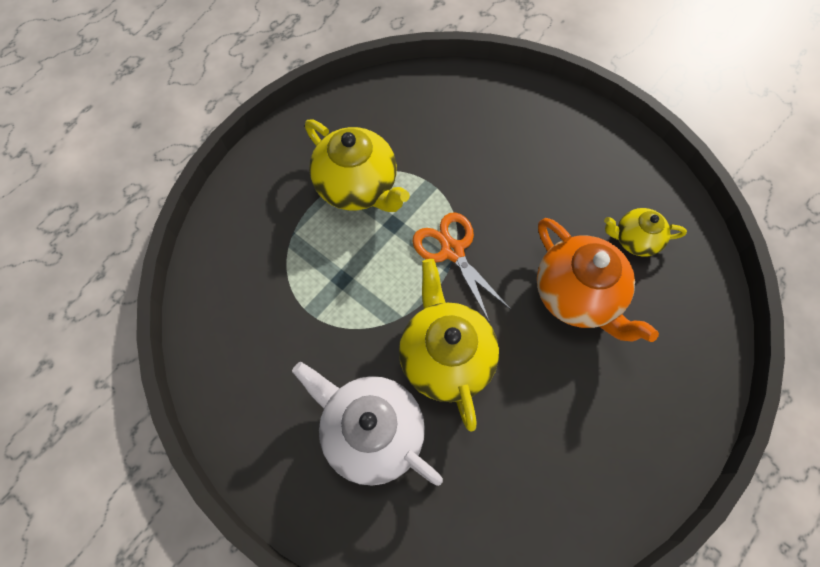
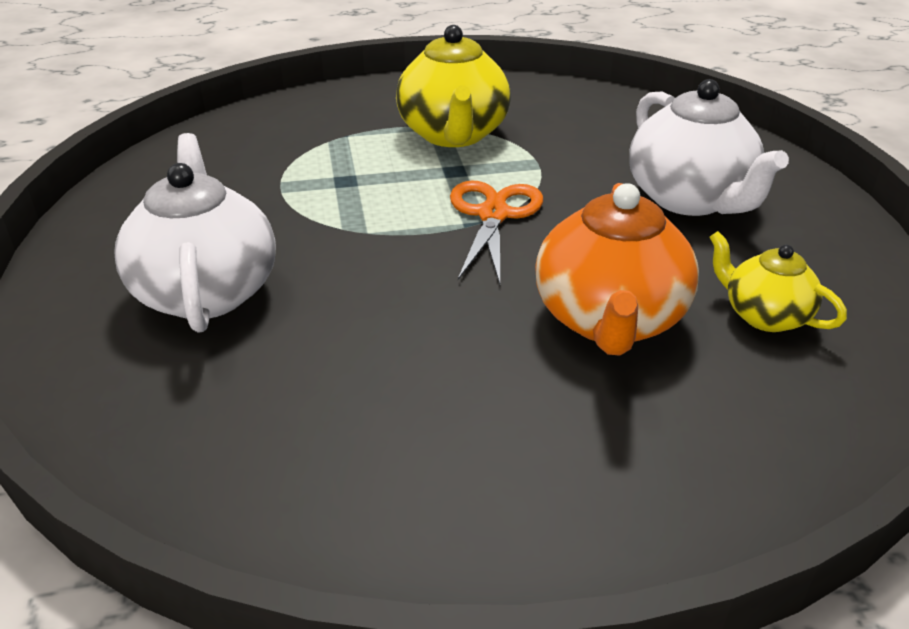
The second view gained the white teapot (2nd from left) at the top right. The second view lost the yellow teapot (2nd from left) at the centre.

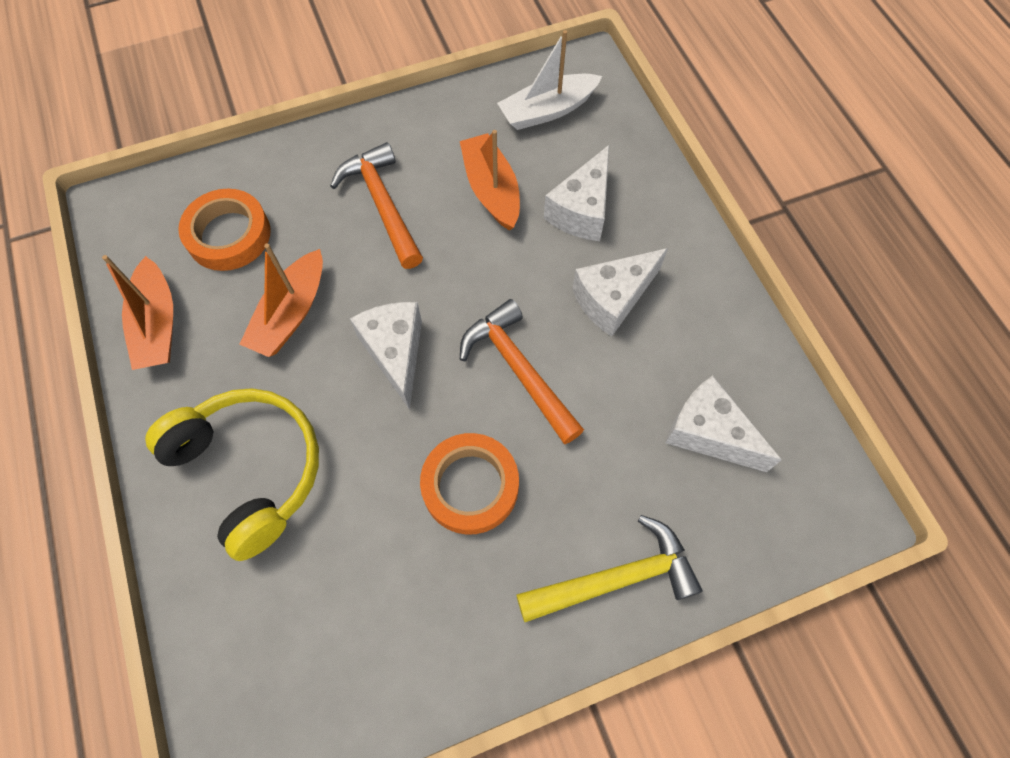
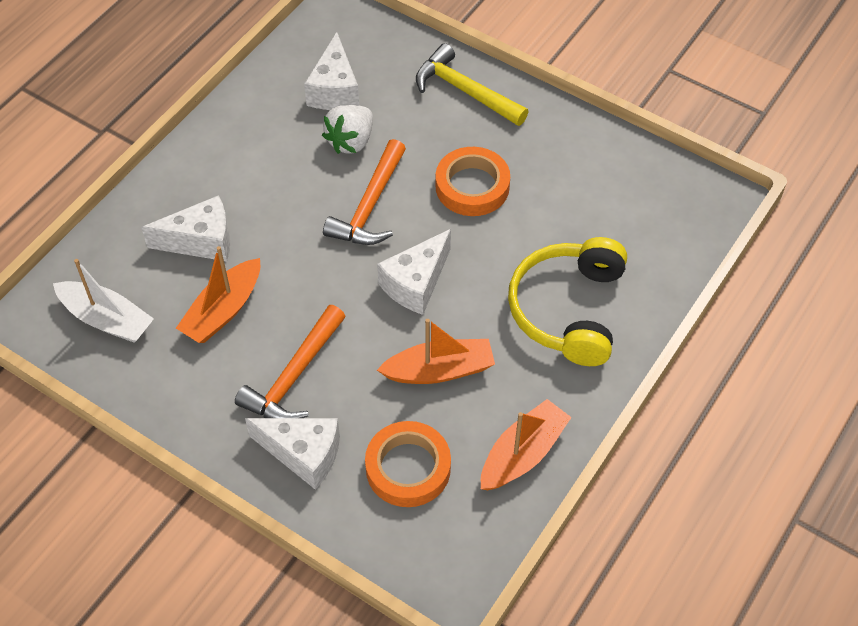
The white cheese (3rd from left in the first image) ended up elsewhere, having gone from the centre to the bottom centre. The second view gained the white strawberry at the top centre.

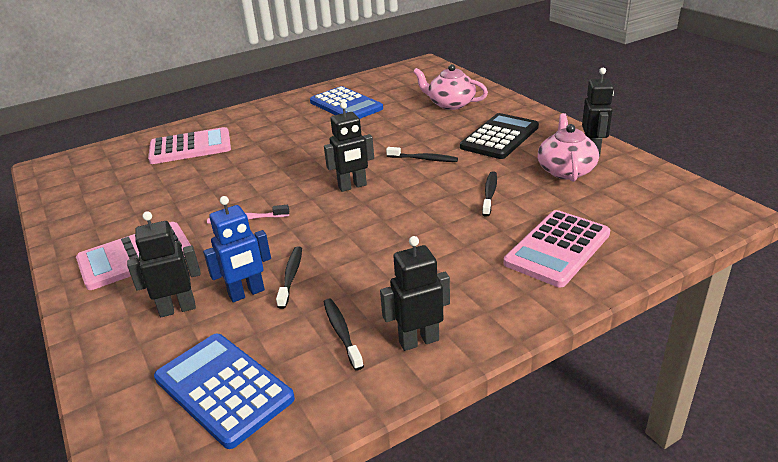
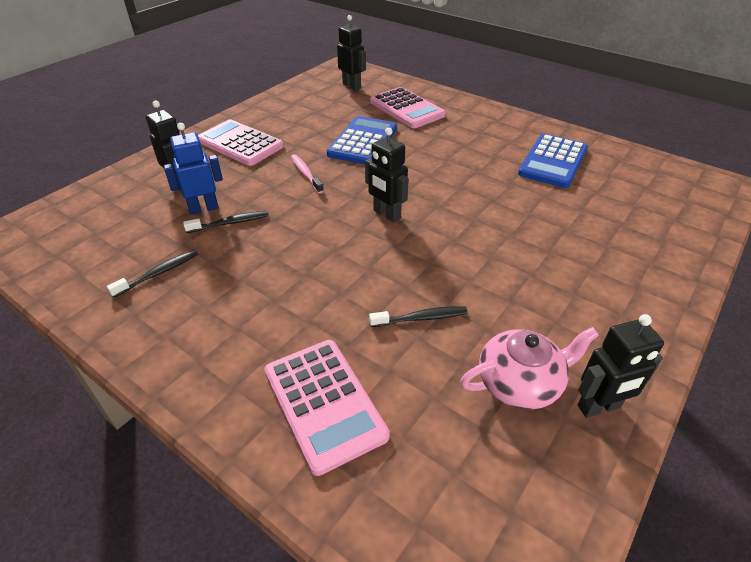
The blue robot at the middle left ended up facing another way, 120 degrees clockwise from before. The pink calculator (3rd from left in the first image) at the middle right ended up facing another way, 135 degrees counterclockwise from before. The blue calculator (1st from left) ended up elsewhere, having gone from the bottom left to the top centre. The black robot (3rd from left in the first image) ended up elsewhere, having gone from the centre to the top centre. The second view lost the black toothbrush (3rd from left) at the centre. The second view lost the pink teapot (1st from left) at the top centre. The second view lost the black calculator at the top centre.

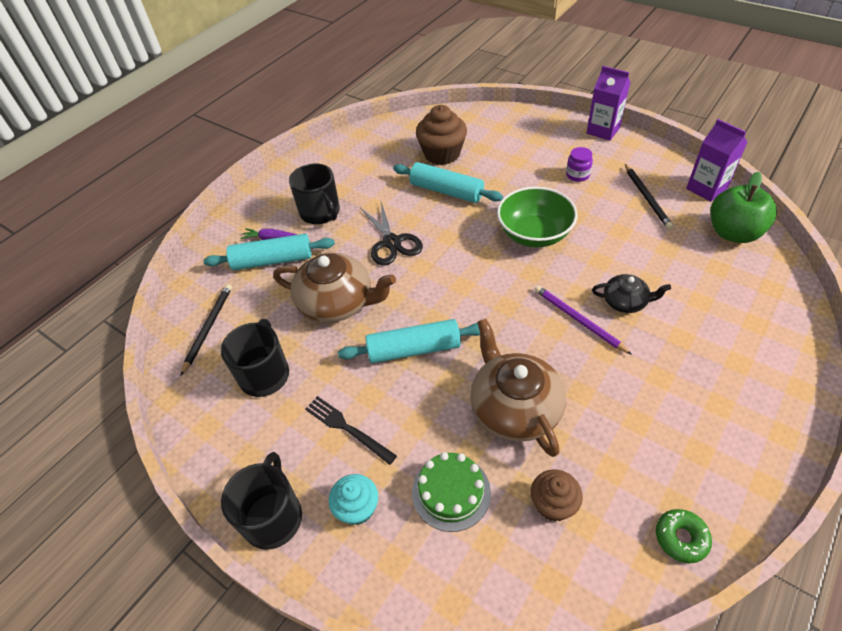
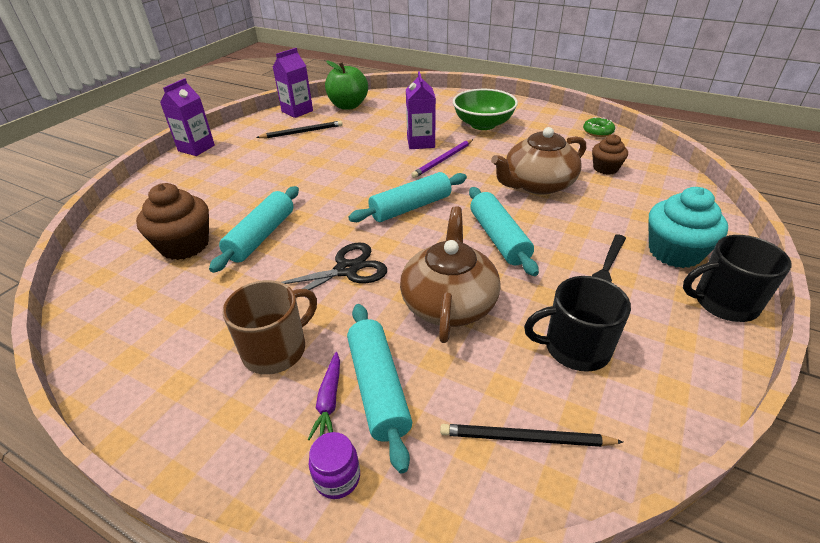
What was the black mug (3rd from left) at the top centre turned into the brown mug at the middle left. The purple jar ended up elsewhere, having gone from the top right to the bottom centre. The second view gained the turquoise rolling pin (3rd from left) at the centre. Where the black teapot stood at the middle right, the purple carton (3rd from left) came to stand at the top centre. The green bowl ended up elsewhere, having gone from the centre to the top centre. The size of the turquoise cupcake at the bottom centre changed by a factor of 1.63. The second view lost the green cake at the bottom centre.

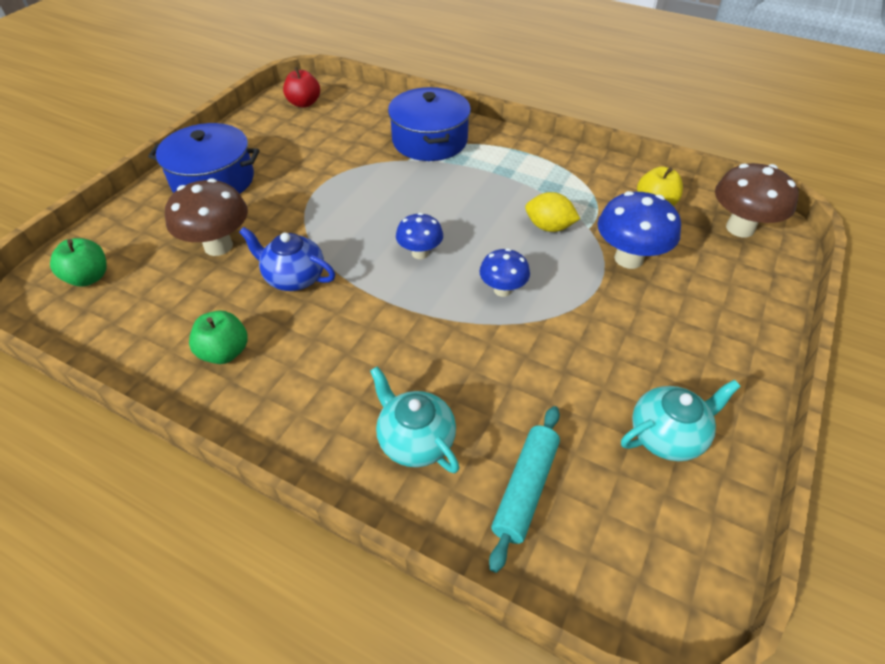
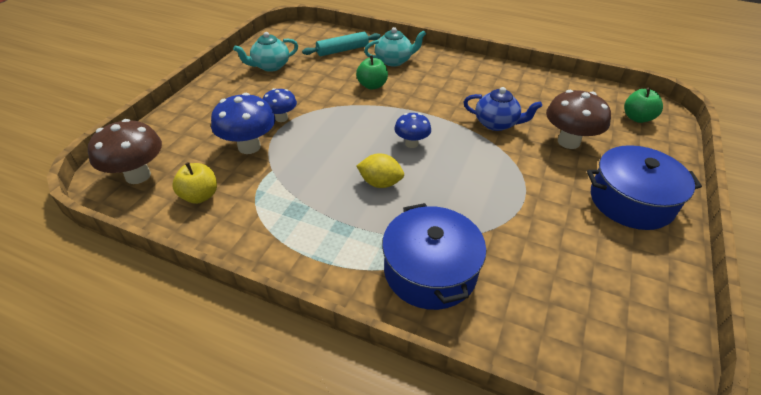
The blue mushroom (2nd from left) ended up elsewhere, having gone from the centre to the top centre. The turquoise rolling pin at the bottom centre ended up facing another way, 45 degrees clockwise from before. The green apple (2nd from left in the first image) ended up elsewhere, having gone from the middle left to the top centre. The yellow lemon ended up elsewhere, having gone from the top centre to the centre. The turquoise teapot (1st from left in the first image) at the centre ended up facing another way, 60 degrees counterclockwise from before. The second view lost the red apple at the top centre.

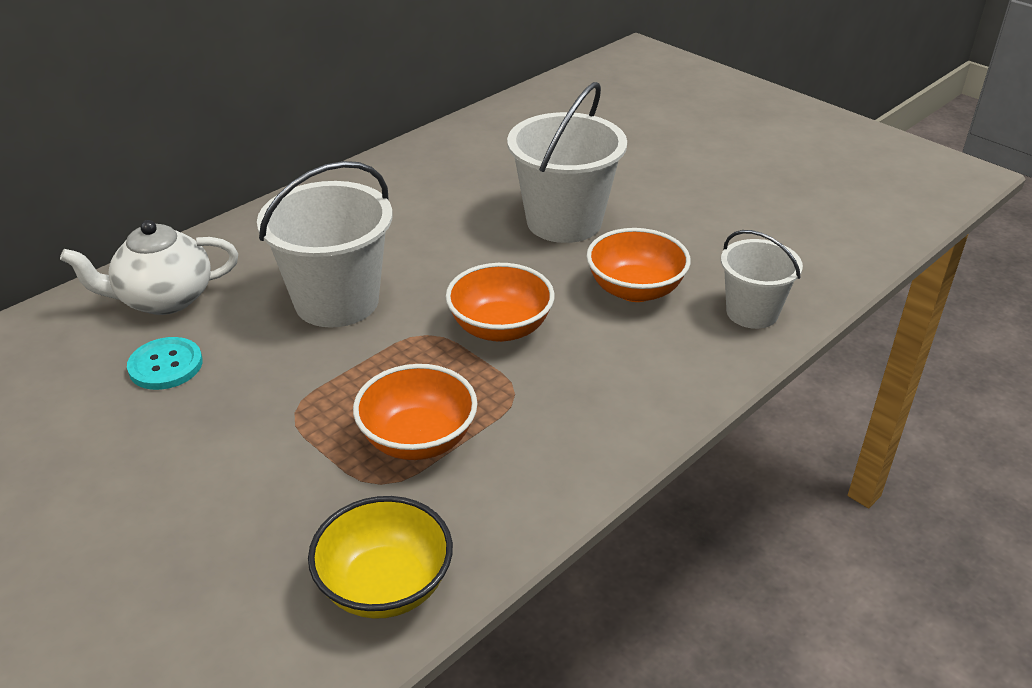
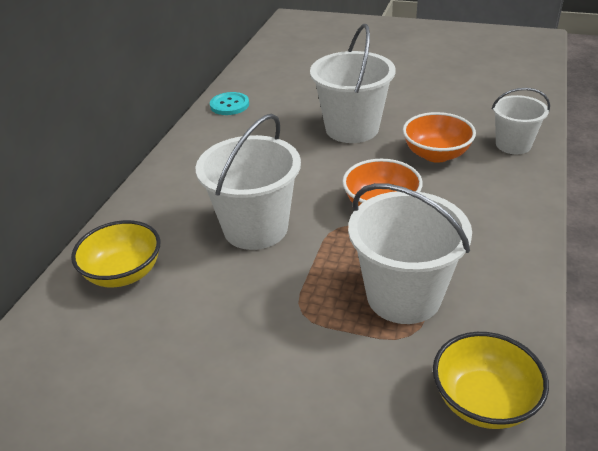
Where the white teapot stood at the middle left, the yellow bowl (1st from left) came to stand at the middle left. The turquoise button ended up elsewhere, having gone from the middle left to the top centre. Where the orange bowl (1st from left) stood at the centre, the white bucket (3rd from left) came to stand at the middle right.

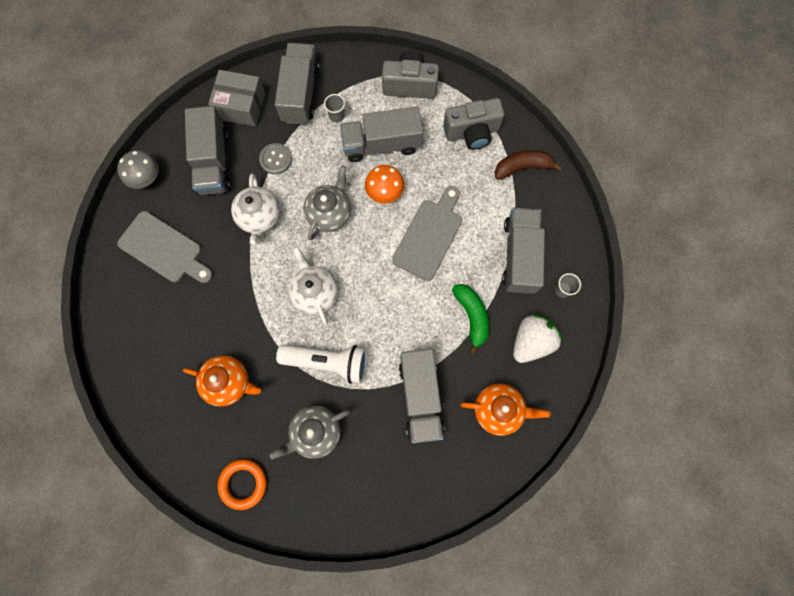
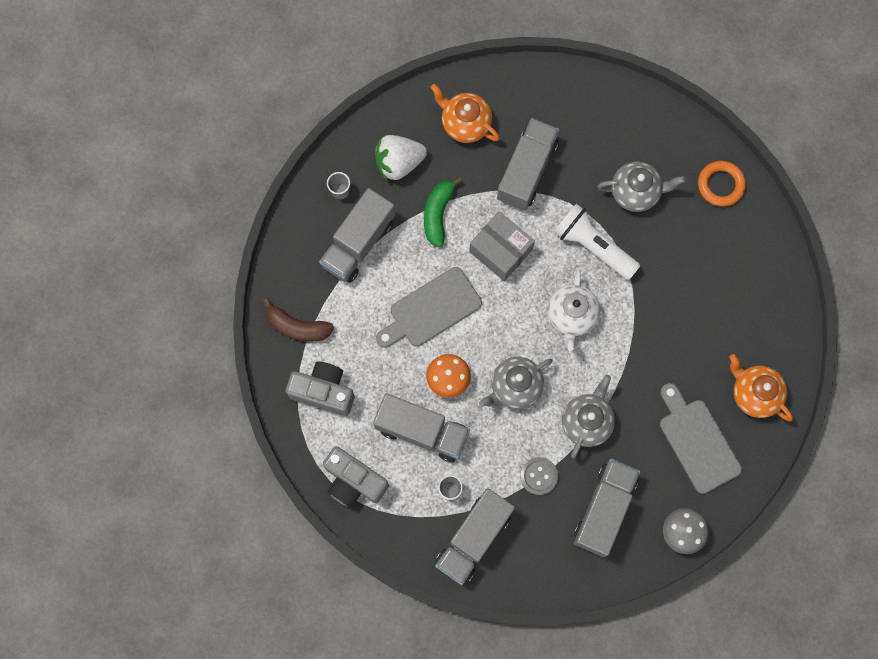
The grey box ended up elsewhere, having gone from the top left to the centre. What was the white teapot (1st from left) at the middle left turned into the grey teapot (2nd from left) at the middle right. The orange teapot (1st from left in the first image) ended up elsewhere, having gone from the middle left to the middle right.

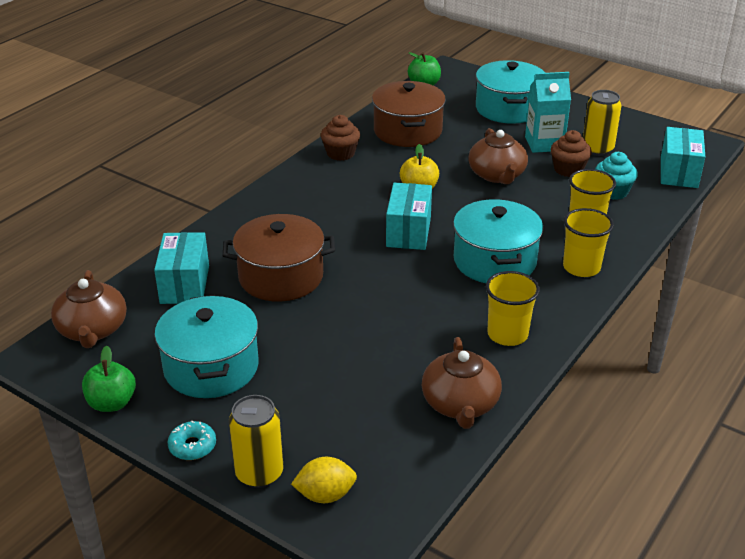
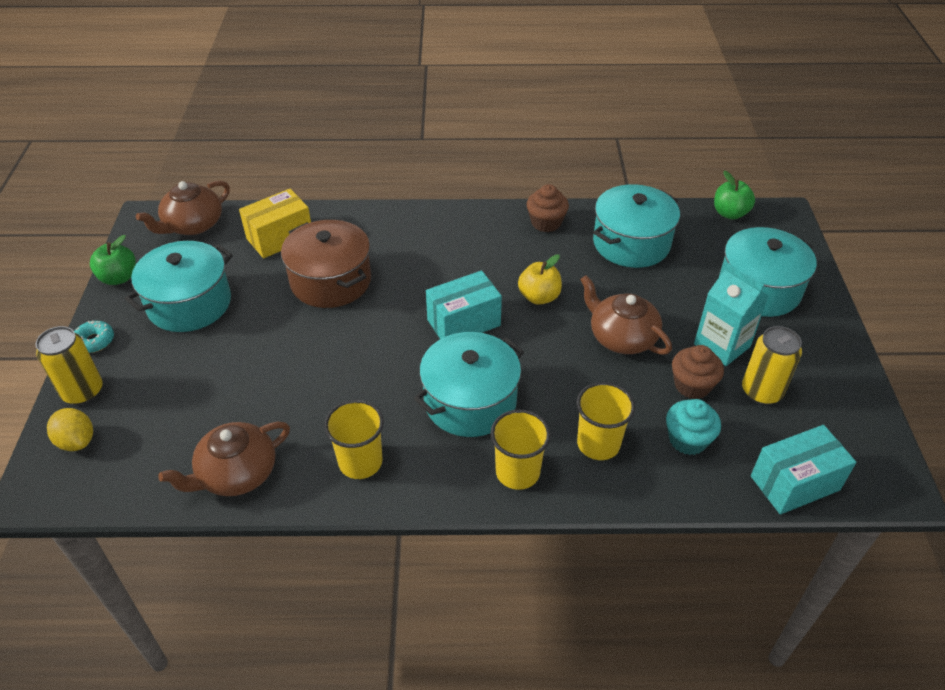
What was the turquoise box (1st from left) at the middle left turned into the yellow box at the top left. The brown teapot (3rd from left) at the top right ended up facing another way, 90 degrees clockwise from before. What was the brown pot (2nd from left) at the top centre turned into the turquoise pot (3rd from left) at the top right.

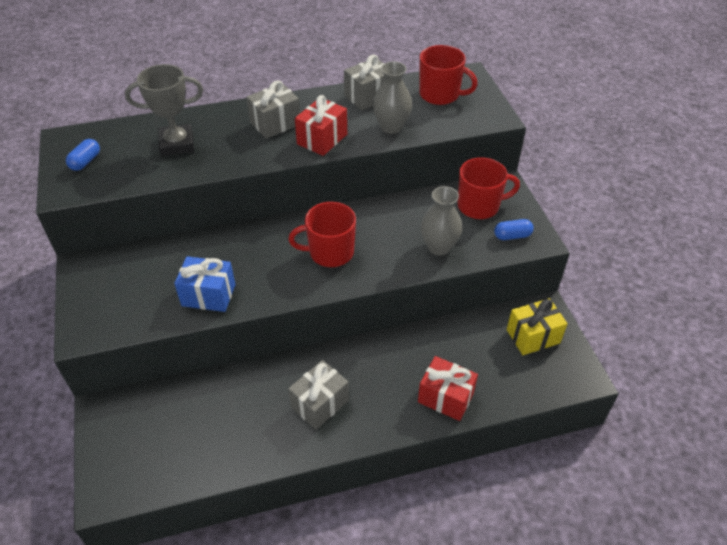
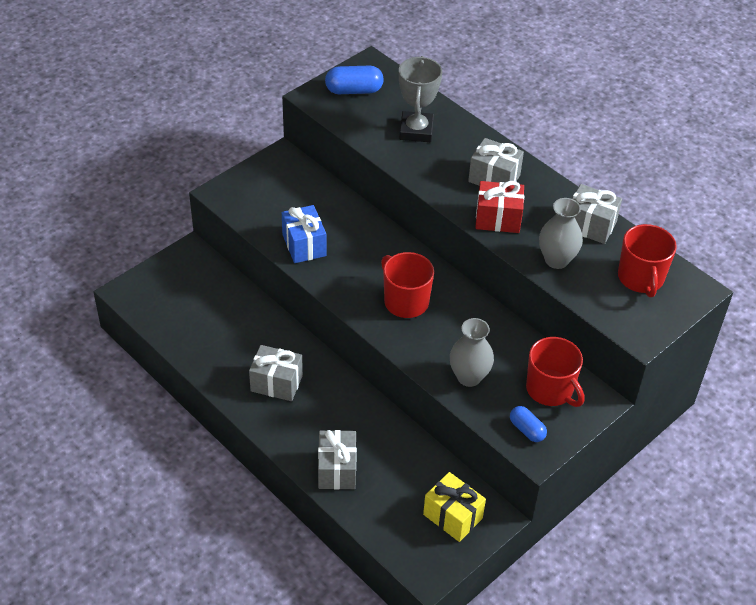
What was the red gift (2nd from left) at the bottom centre turned into the grey gift (2nd from left) at the bottom centre. The size of the blue capsule (1st from left) at the top left changed by a factor of 1.55. The grey trophy at the top left ended up facing another way, 45 degrees clockwise from before.

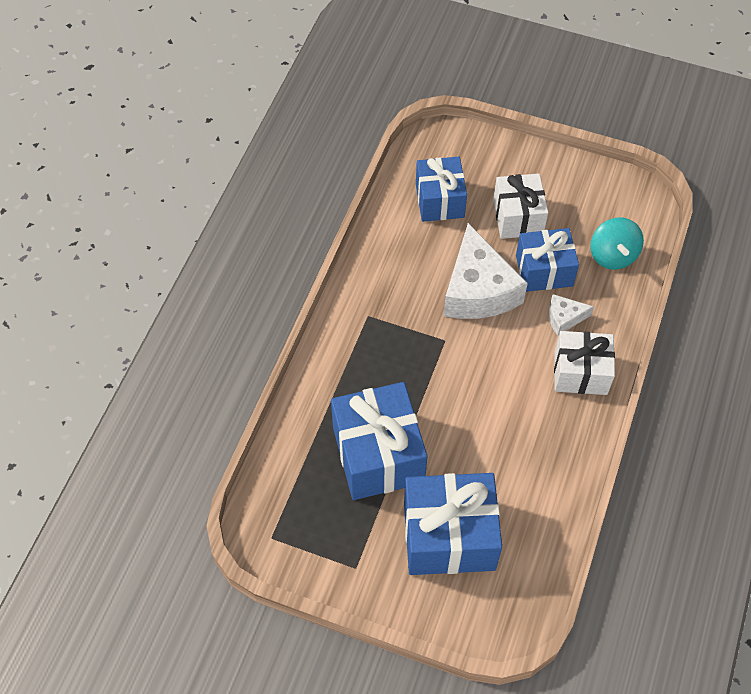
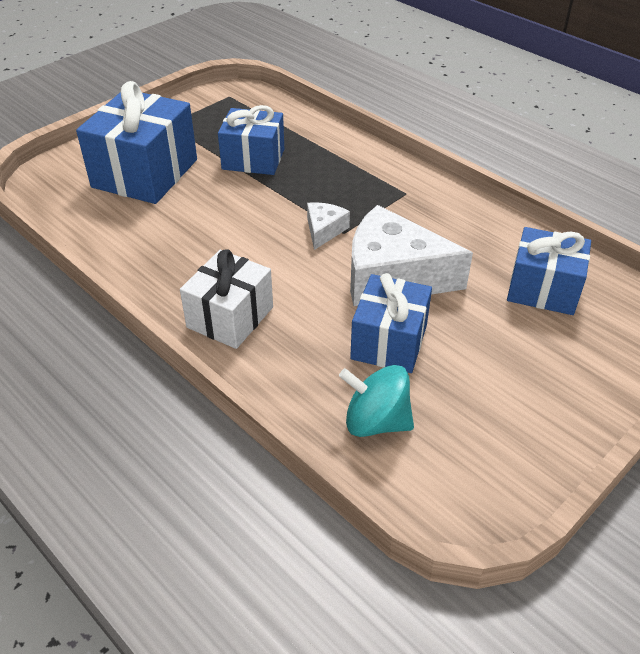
The size of the blue gift (1st from left in the first image) at the centre changed by a factor of 0.66. The white cheese (2nd from left in the first image) ended up elsewhere, having gone from the middle right to the centre. The second view lost the white gift (1st from left) at the top right.

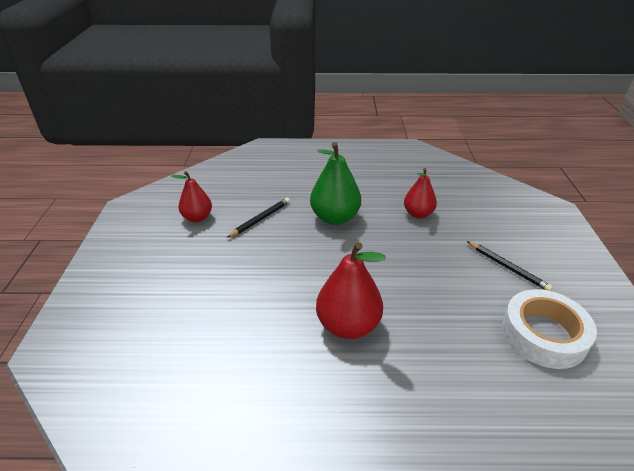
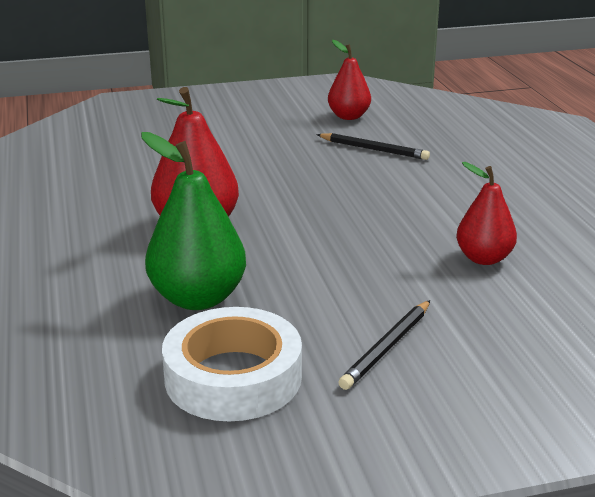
The green pear ended up elsewhere, having gone from the centre to the middle left.

